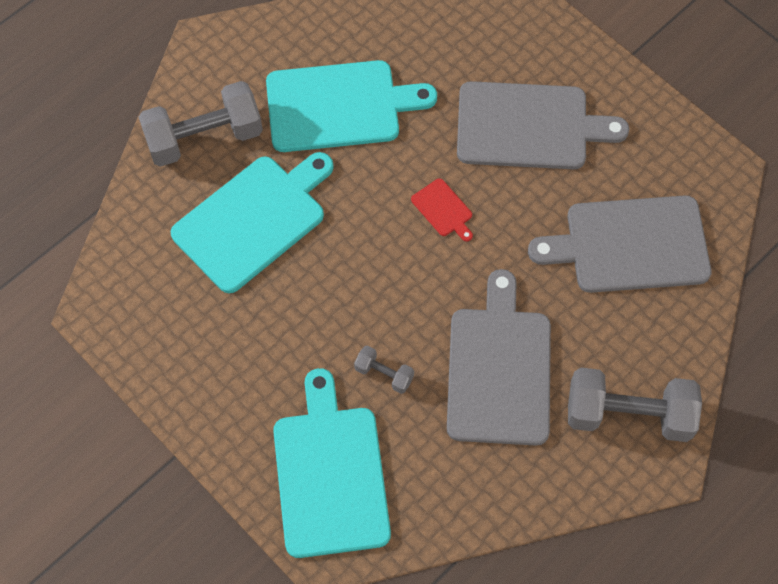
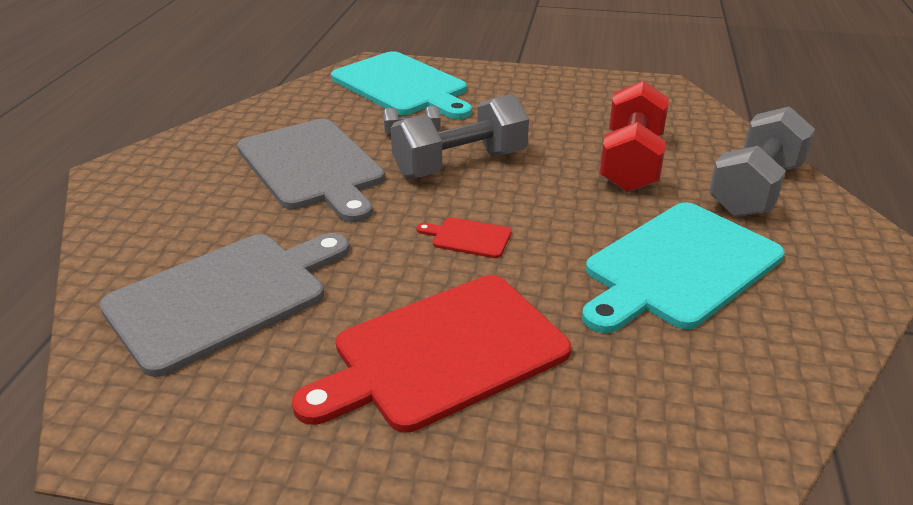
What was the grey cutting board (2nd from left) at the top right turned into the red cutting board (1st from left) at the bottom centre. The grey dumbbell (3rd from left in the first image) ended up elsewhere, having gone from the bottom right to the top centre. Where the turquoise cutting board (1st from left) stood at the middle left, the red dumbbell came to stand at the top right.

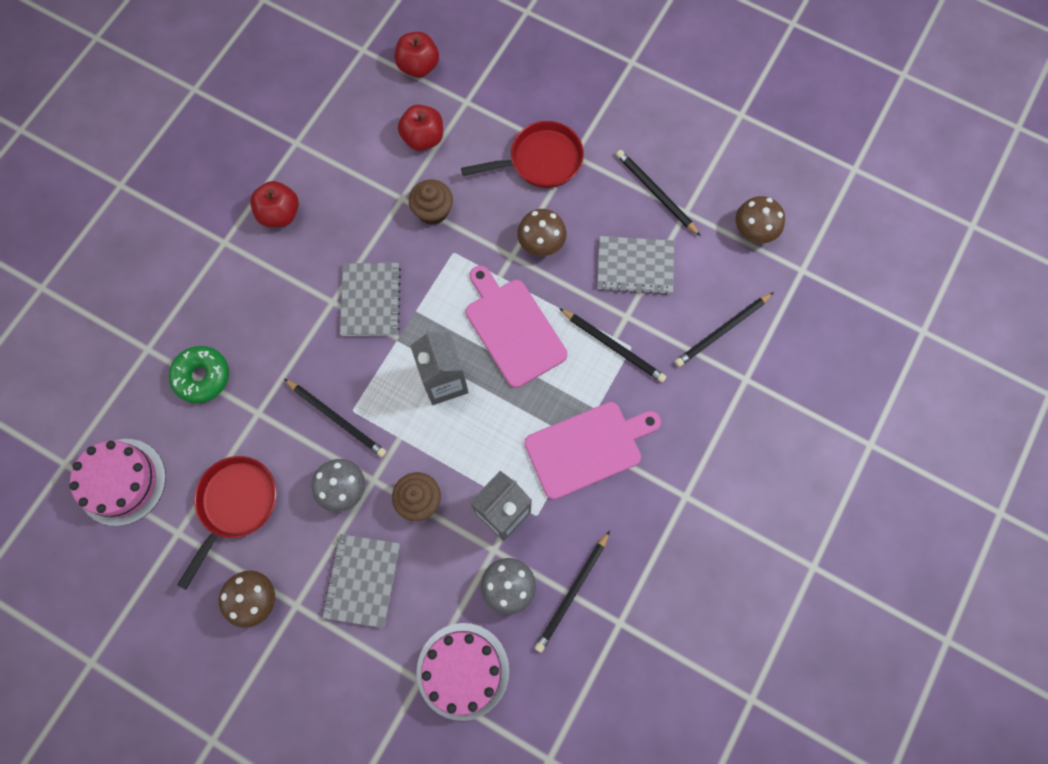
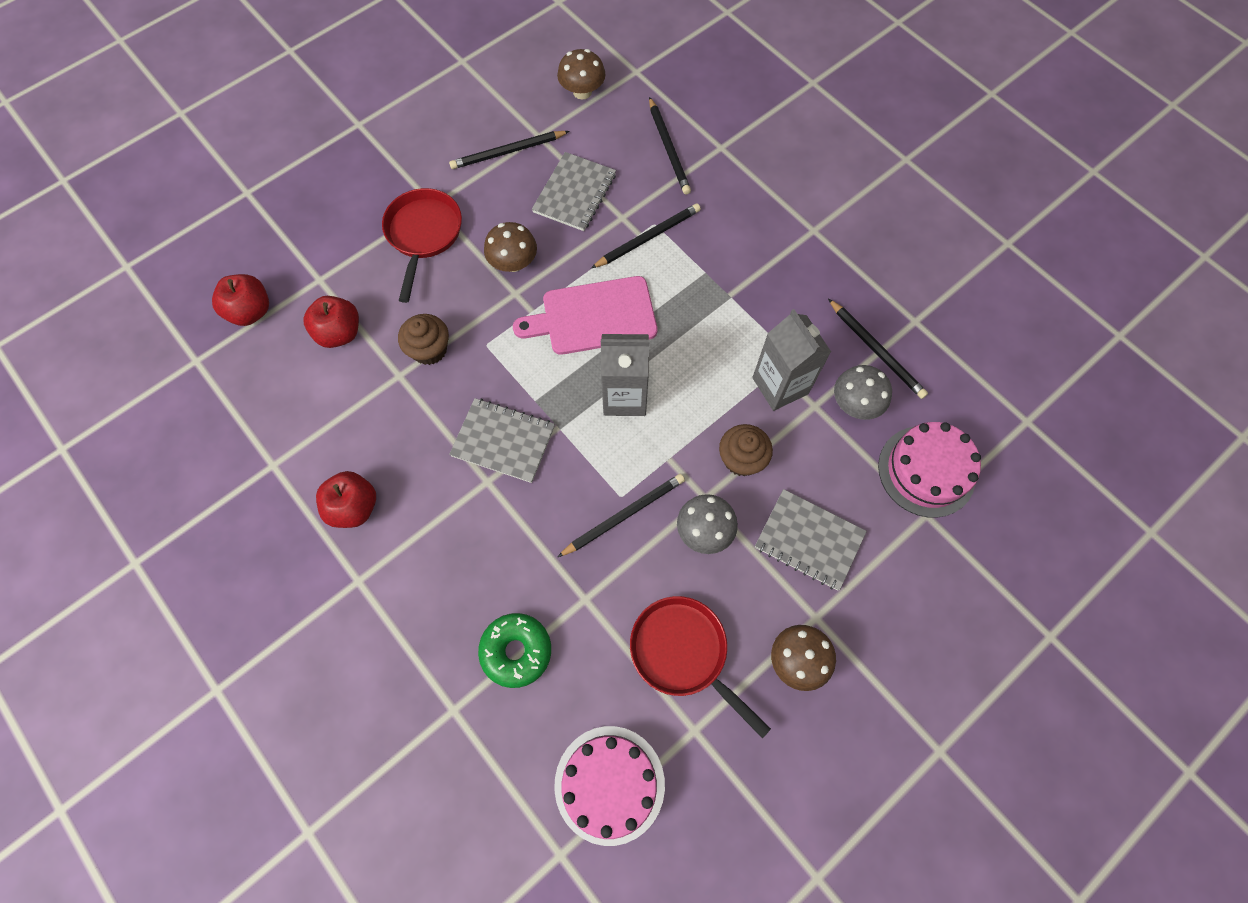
The second view lost the pink cutting board (2nd from left) at the centre.

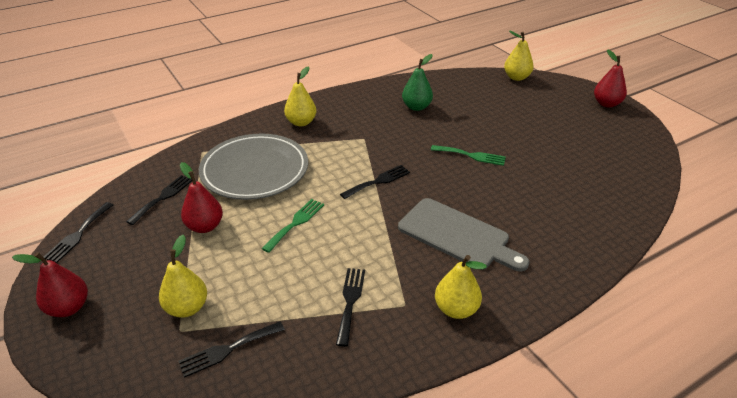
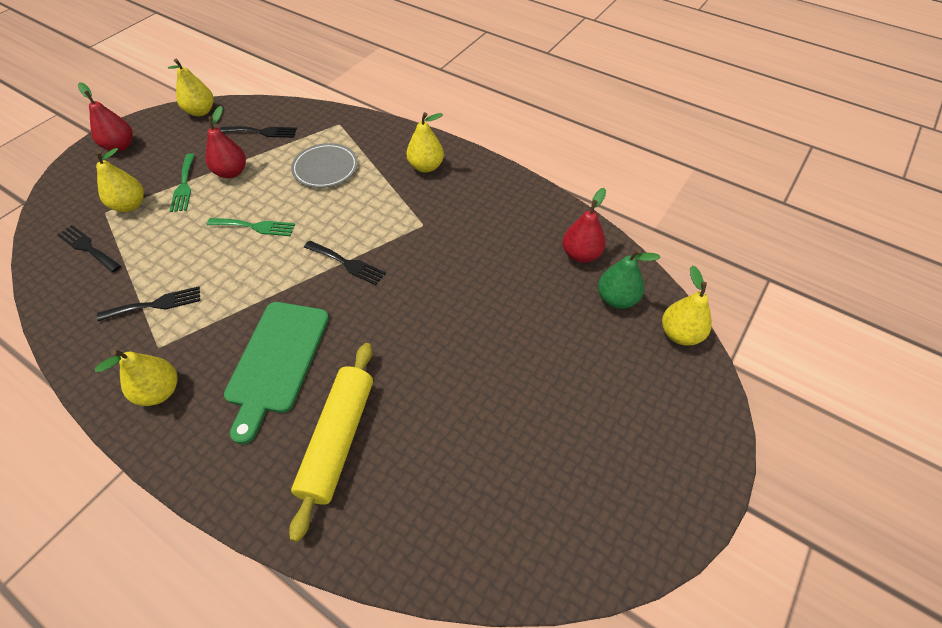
Where the black fork (1st from left) stood at the middle left, the yellow pear (3rd from left) came to stand at the top left. The green fork (2nd from left in the first image) ended up elsewhere, having gone from the centre to the top left. What was the grey cutting board at the centre turned into the green cutting board at the middle left. The second view gained the yellow rolling pin at the bottom centre. The size of the grey plate at the centre changed by a factor of 0.58. The red pear (3rd from left) ended up elsewhere, having gone from the top right to the centre. The green pear ended up elsewhere, having gone from the top centre to the middle right.

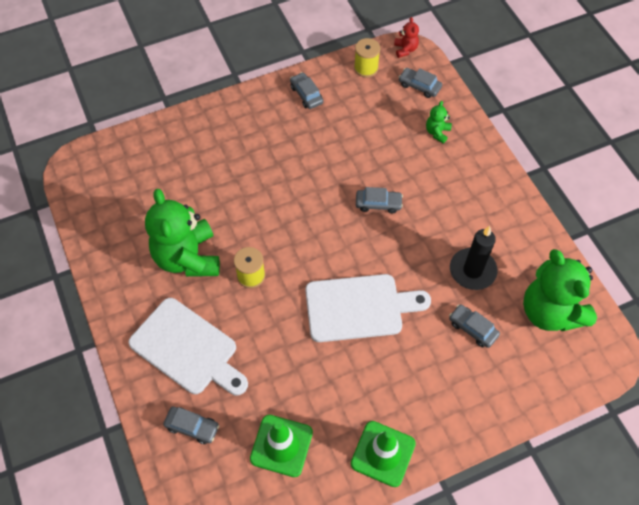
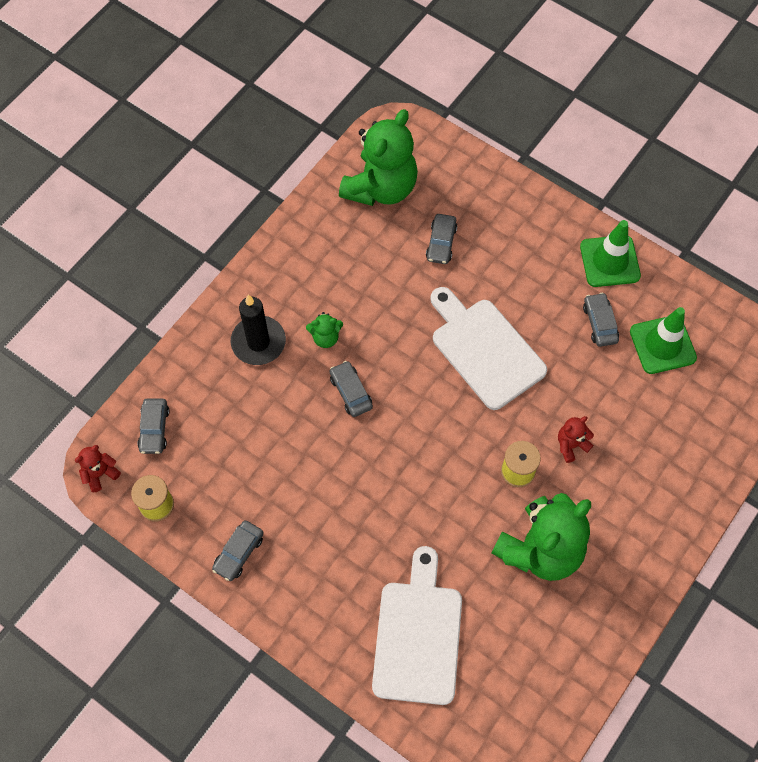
The black candle ended up elsewhere, having gone from the middle right to the centre. The green teddy bear (2nd from left in the first image) ended up elsewhere, having gone from the top right to the centre. The white cutting board (1st from left) ended up elsewhere, having gone from the bottom left to the bottom centre. The second view gained the red teddy bear (2nd from left) at the middle right. The grey car (1st from left in the first image) ended up elsewhere, having gone from the bottom left to the middle right.

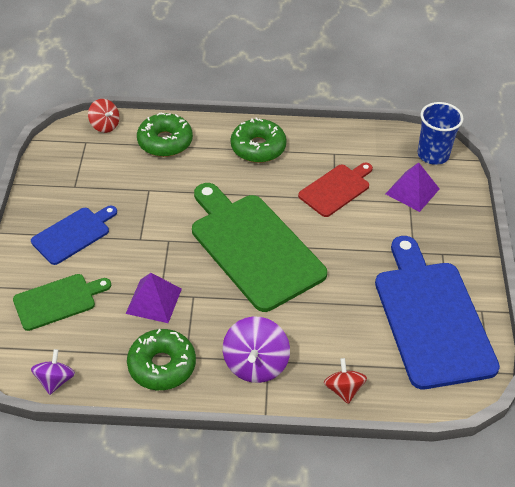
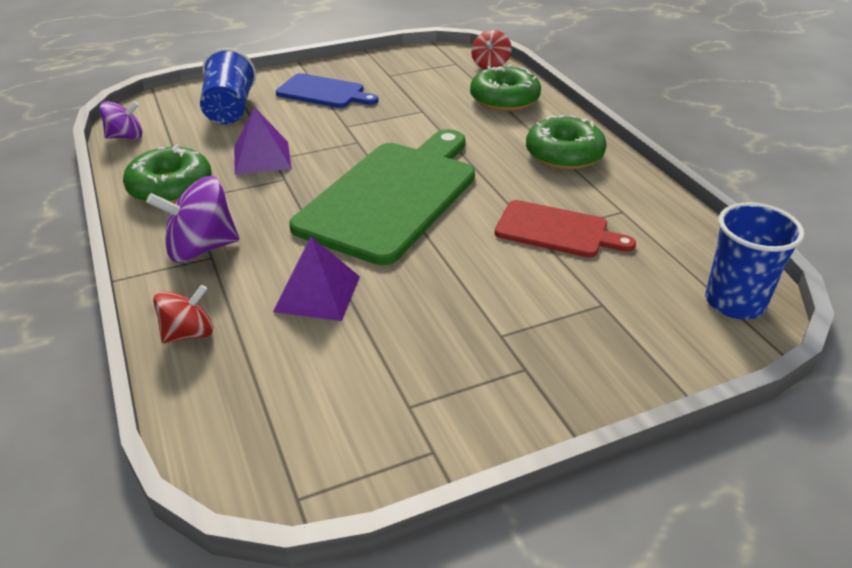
Where the green cutting board (1st from left) stood at the middle left, the blue cup (1st from left) came to stand at the top left. The purple pyramid (2nd from left) ended up elsewhere, having gone from the middle right to the centre. The second view lost the blue cutting board (2nd from left) at the middle right.

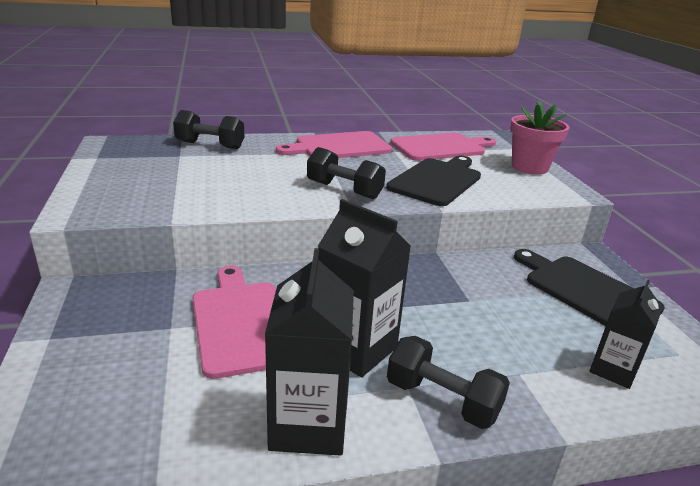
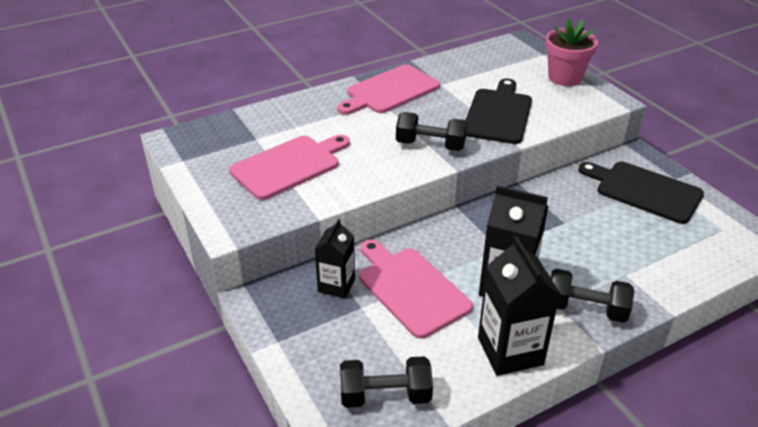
The pink cutting board (3rd from left in the first image) ended up elsewhere, having gone from the top centre to the centre. The black carton (3rd from left in the first image) ended up elsewhere, having gone from the bottom right to the centre. The black dumbbell (1st from left) ended up elsewhere, having gone from the top left to the bottom centre.

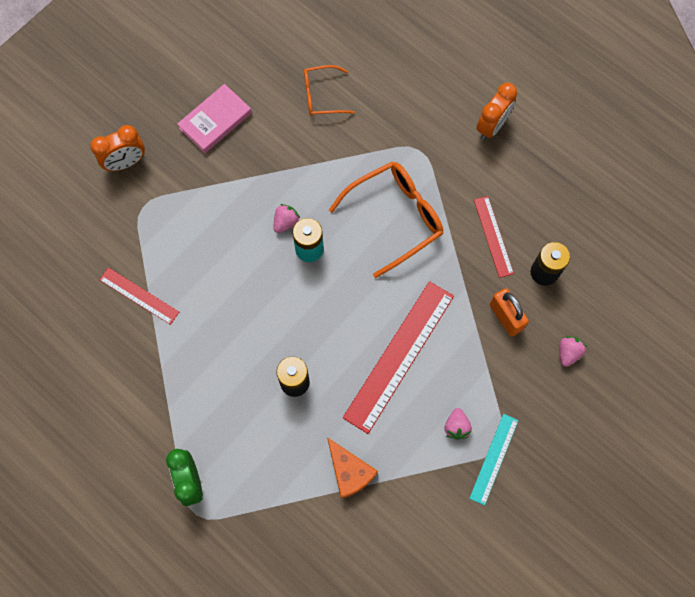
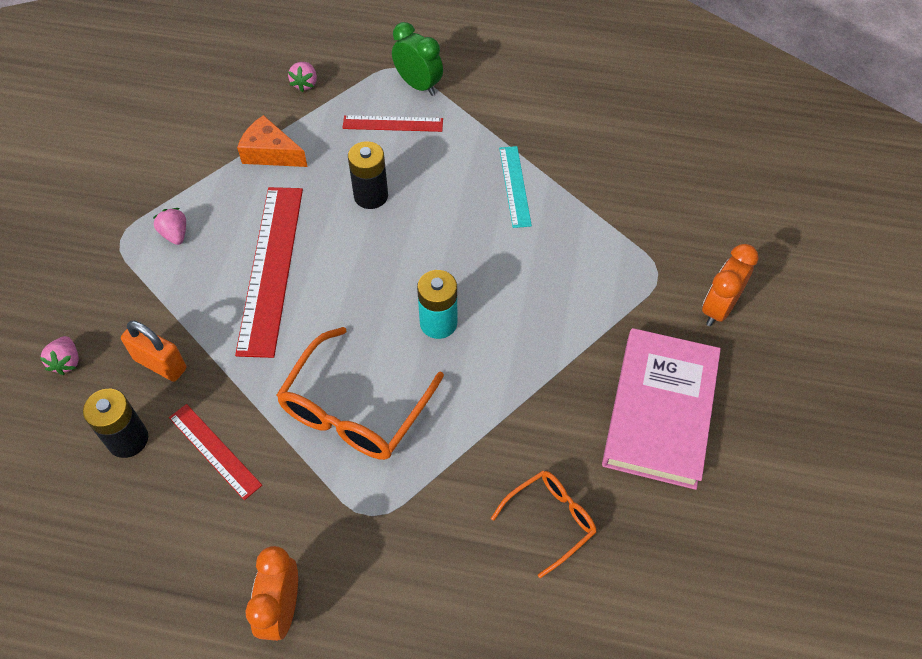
The pink strawberry (1st from left in the first image) ended up elsewhere, having gone from the centre to the top left. The red ruler (1st from left in the first image) ended up elsewhere, having gone from the middle left to the top centre. The turquoise ruler ended up elsewhere, having gone from the bottom right to the top centre. The size of the pink book at the top left changed by a factor of 1.58.

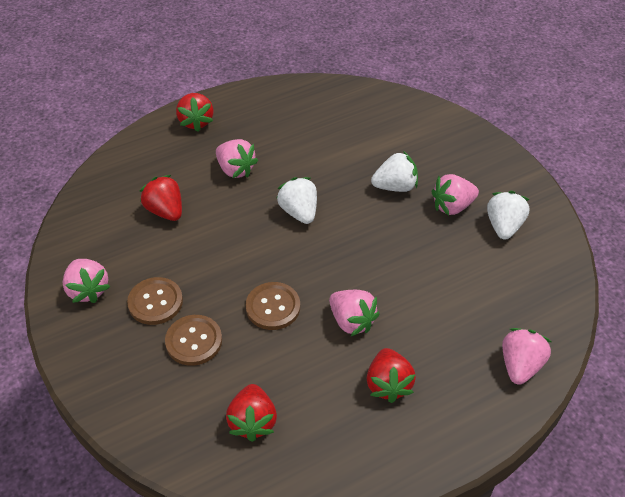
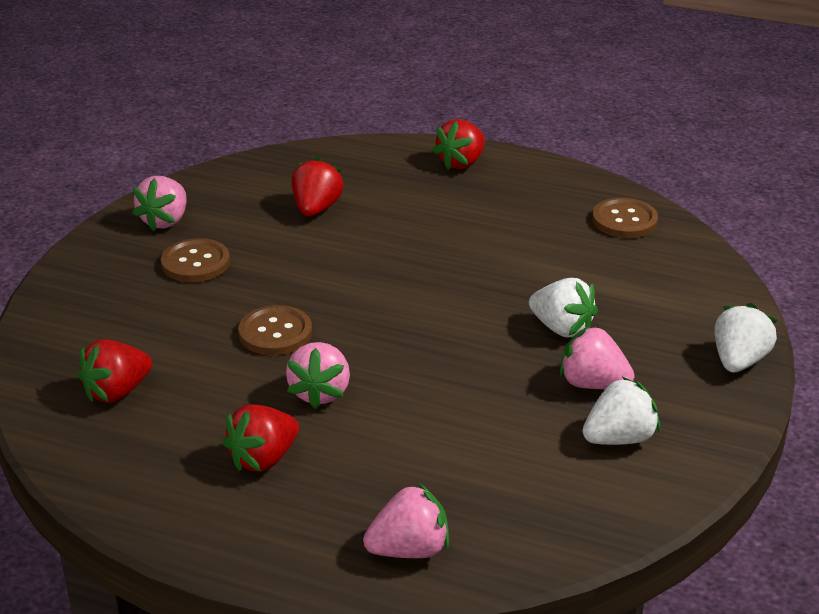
The brown button (2nd from left in the first image) ended up elsewhere, having gone from the bottom left to the middle right. The white strawberry (1st from left in the first image) ended up elsewhere, having gone from the centre to the middle right. The second view lost the pink strawberry (2nd from left) at the top centre.

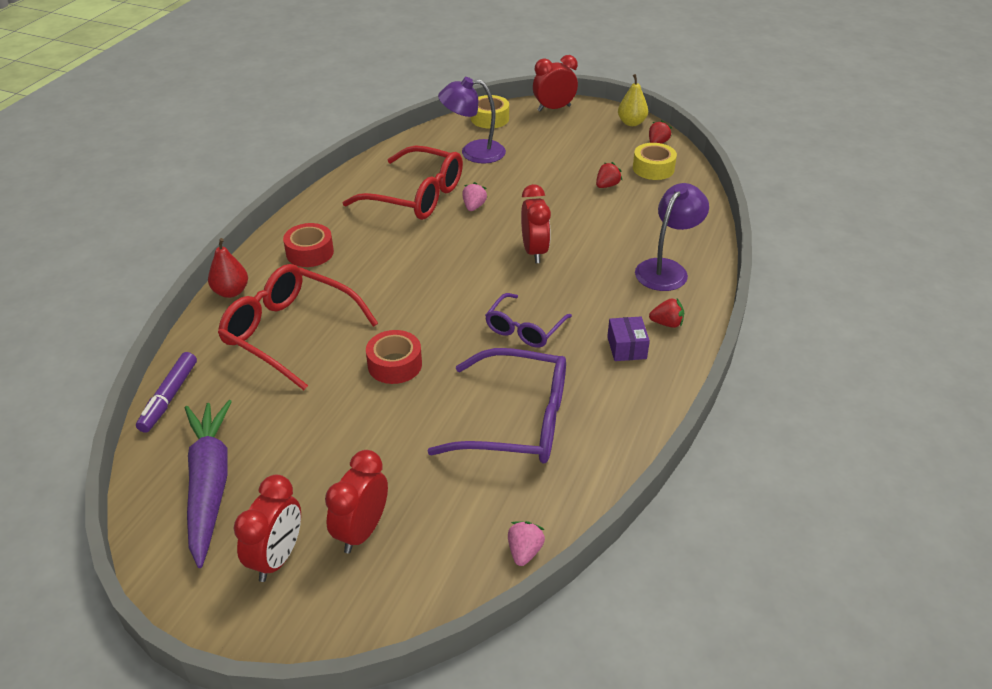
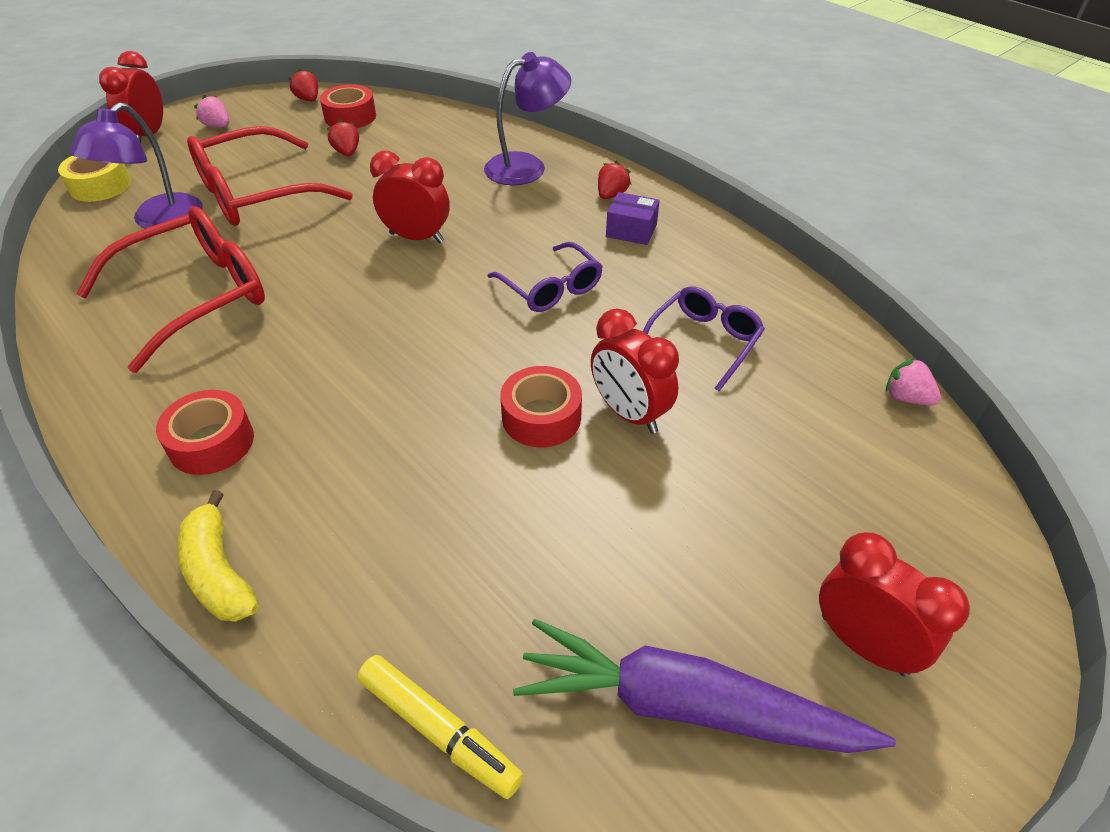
Where the red pear stood at the middle left, the yellow banana came to stand at the bottom left. The red glasses (1st from left in the first image) ended up elsewhere, having gone from the middle left to the top left. The pink strawberry (1st from left) ended up elsewhere, having gone from the top centre to the top left. What was the yellow tape (2nd from left) at the top centre turned into the red tape (2nd from left) at the top left. What was the purple marker at the middle left turned into the yellow marker at the bottom centre. The purple lamp (2nd from left) at the middle right ended up facing another way, 90 degrees clockwise from before. The red clock (2nd from left in the first image) ended up elsewhere, having gone from the bottom centre to the centre. The size of the purple glasses (1st from left in the first image) at the centre changed by a factor of 0.59. The second view lost the yellow pear at the top centre.

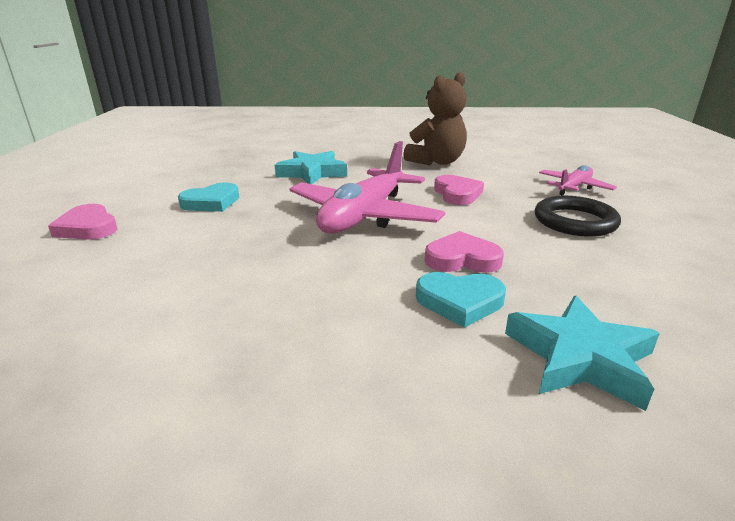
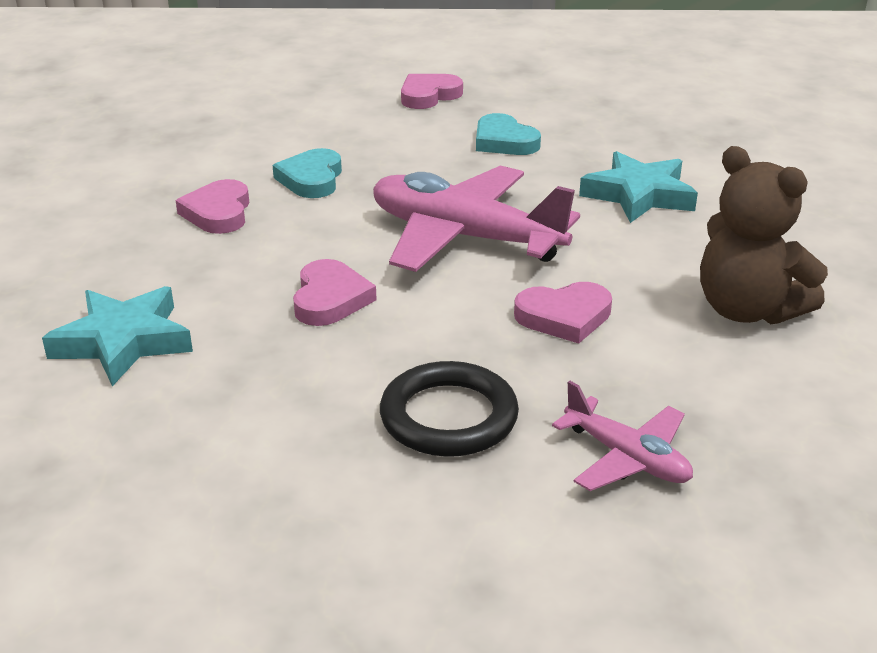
The second view gained the pink heart (1st from left) at the top left. The turquoise heart (2nd from left in the first image) ended up elsewhere, having gone from the centre to the top centre.

